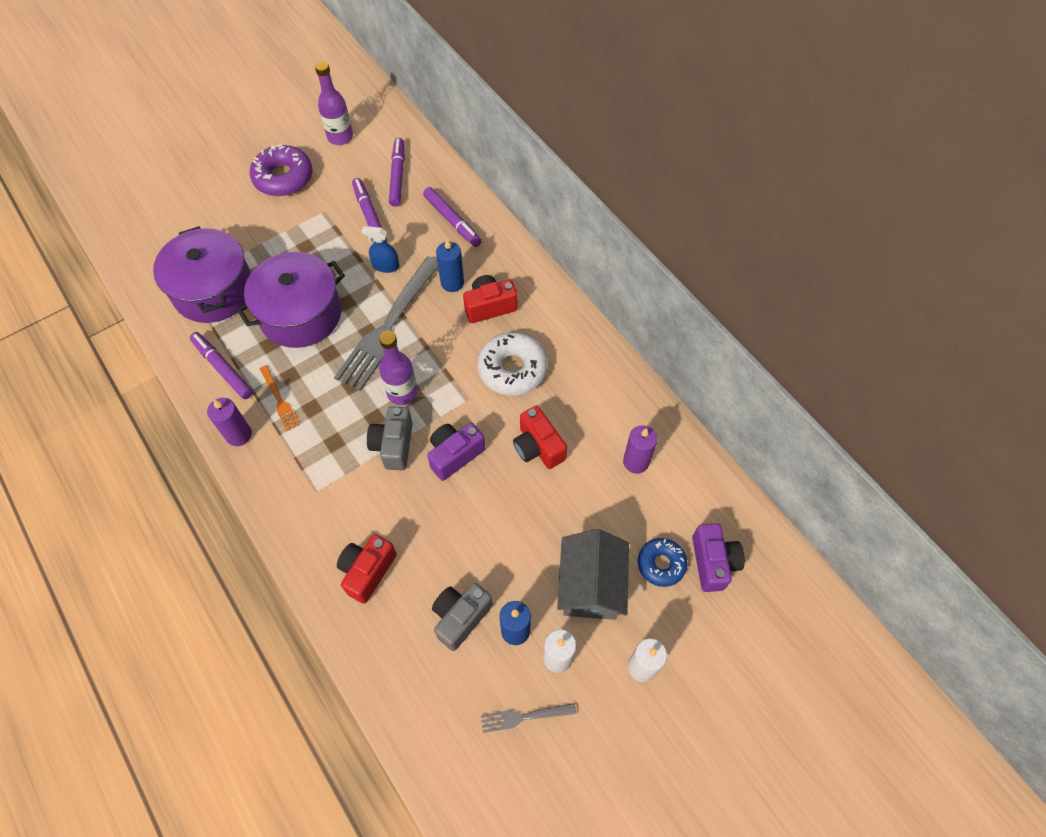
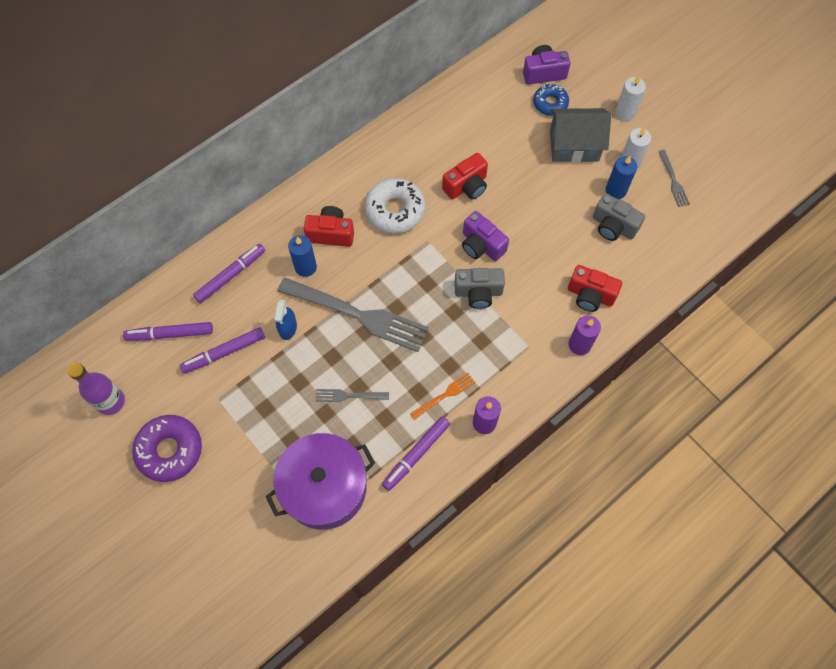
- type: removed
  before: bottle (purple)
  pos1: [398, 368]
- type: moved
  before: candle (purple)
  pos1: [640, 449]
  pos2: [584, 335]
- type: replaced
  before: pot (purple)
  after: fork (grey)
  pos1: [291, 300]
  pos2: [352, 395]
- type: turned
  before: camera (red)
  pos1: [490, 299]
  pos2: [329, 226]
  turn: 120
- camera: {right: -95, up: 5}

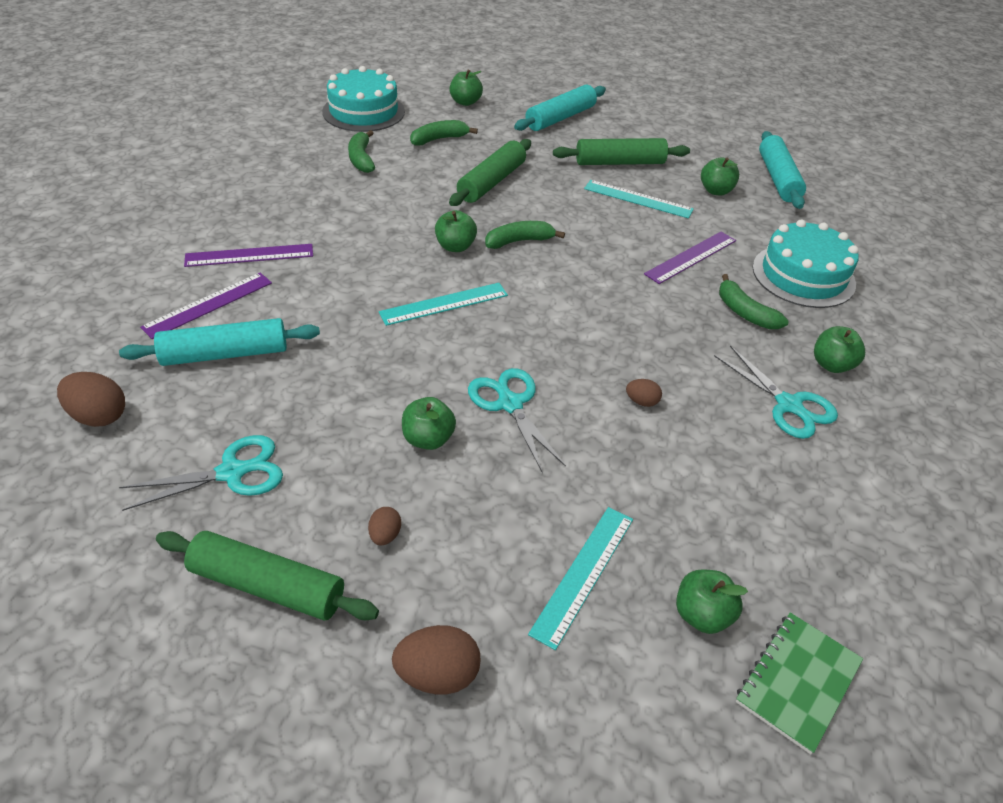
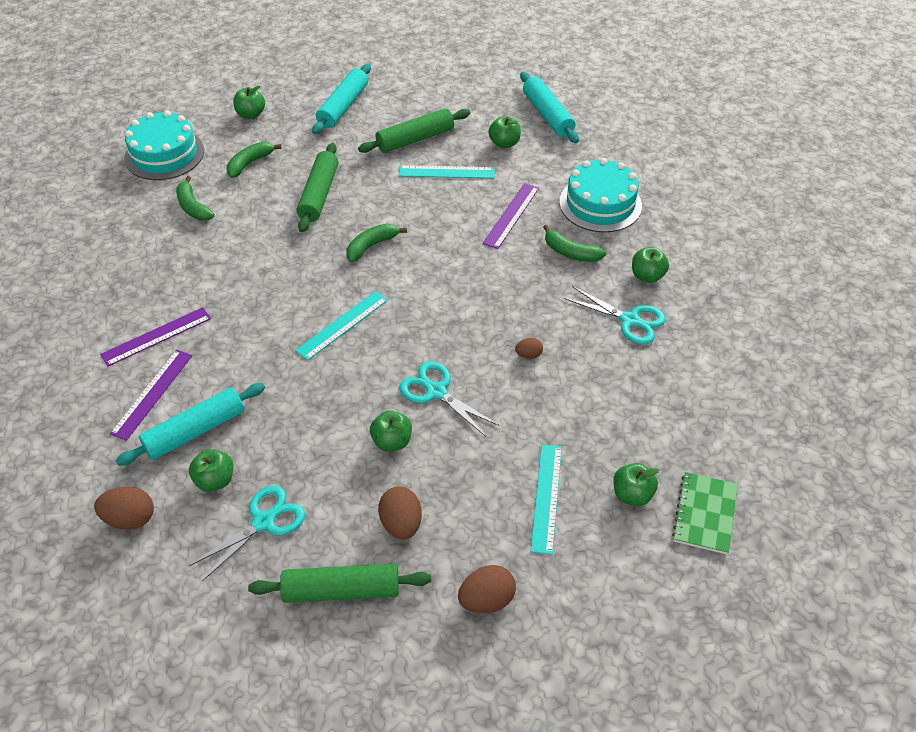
- type: moved
  before: apple (green)
  pos1: [456, 231]
  pos2: [211, 470]
- type: resized
  before: egg (brown)
  pos1: [384, 526]
  pos2: [400, 512]
  scale: 1.78
- camera: {right: -20, up: 5}

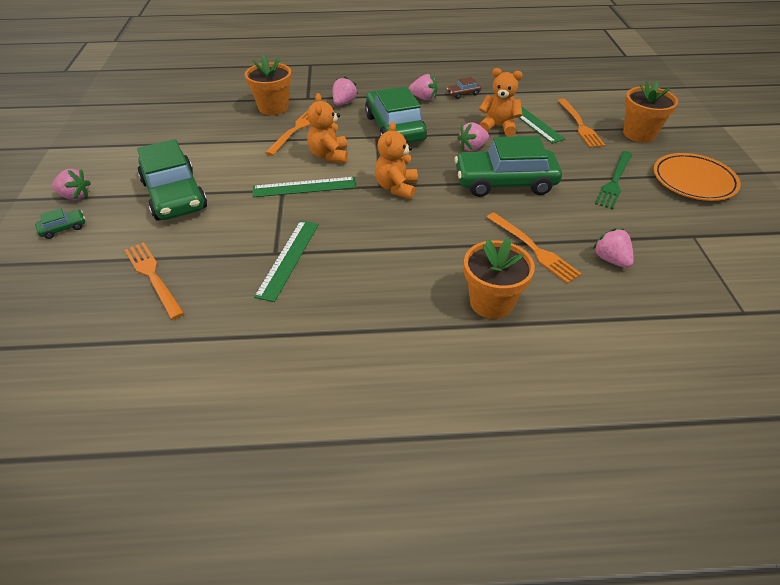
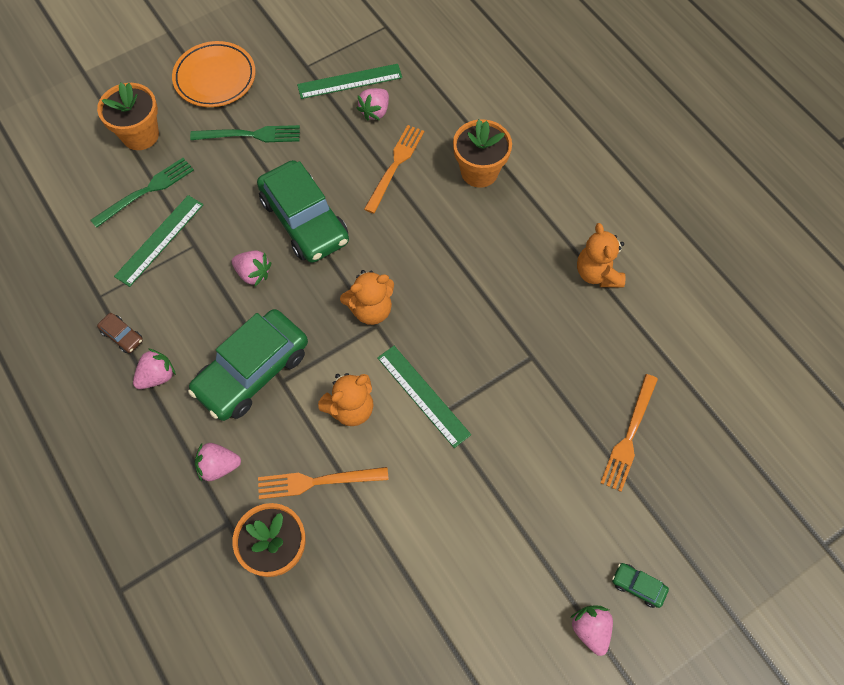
- type: removed
  before: car (green)
  pos1: [172, 180]
- type: moved
  before: ruler (green)
  pos1: [286, 261]
  pos2: [349, 81]
- type: moved
  before: teddy bear (orange)
  pos1: [501, 102]
  pos2: [601, 255]
- type: recoloured
  before: fork (orange)
  after: fork (green)
  pos1: [581, 123]
  pos2: [142, 193]
- type: turned
  before: strawberry (pink)
  pos1: [423, 87]
  pos2: [154, 369]
  turn: 60
- camera: {right: -120, up: 20}

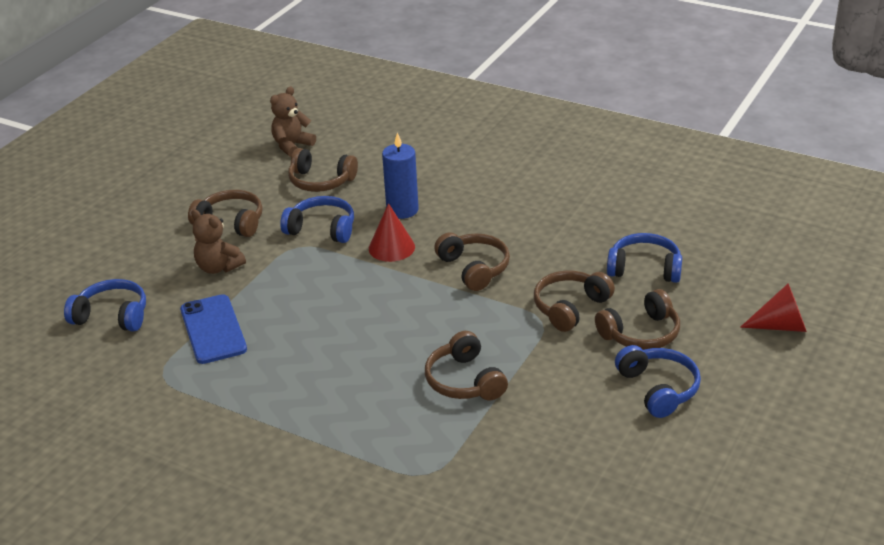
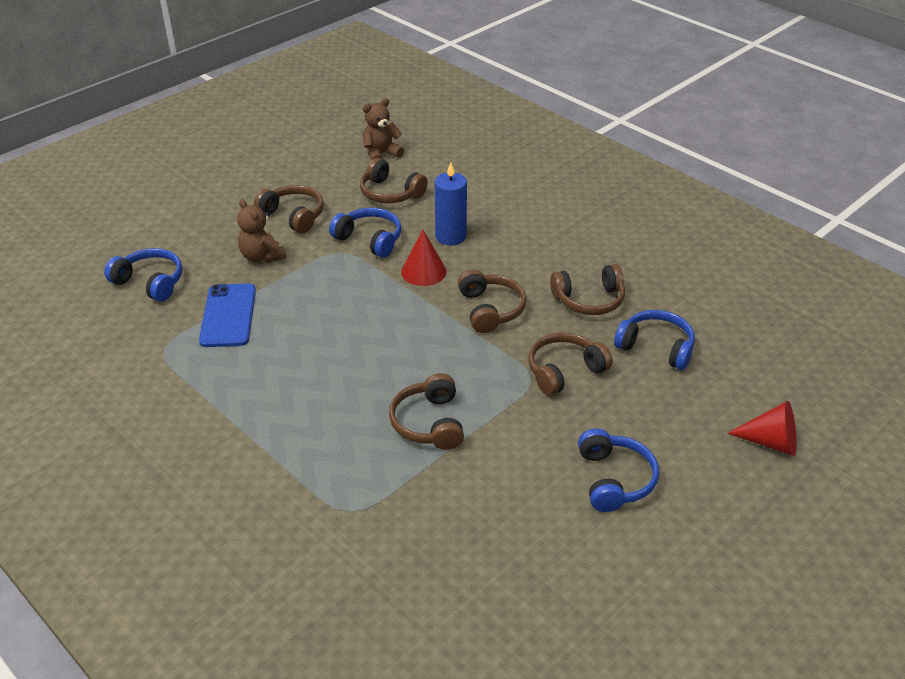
- type: moved
  before: headphones (brown)
  pos1: [637, 319]
  pos2: [587, 289]
- camera: {right: 15, up: 5}

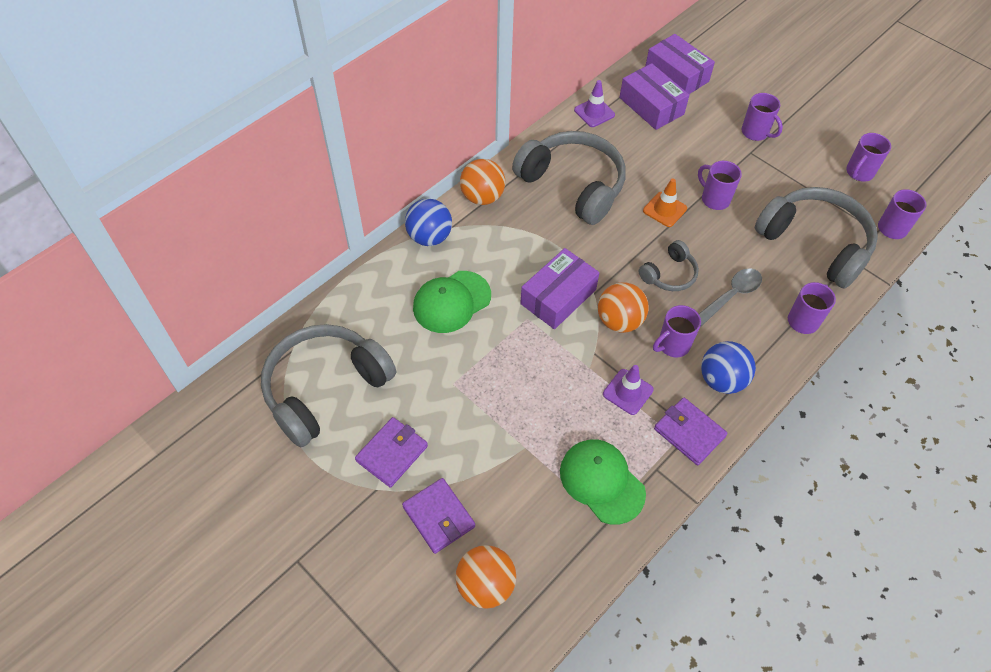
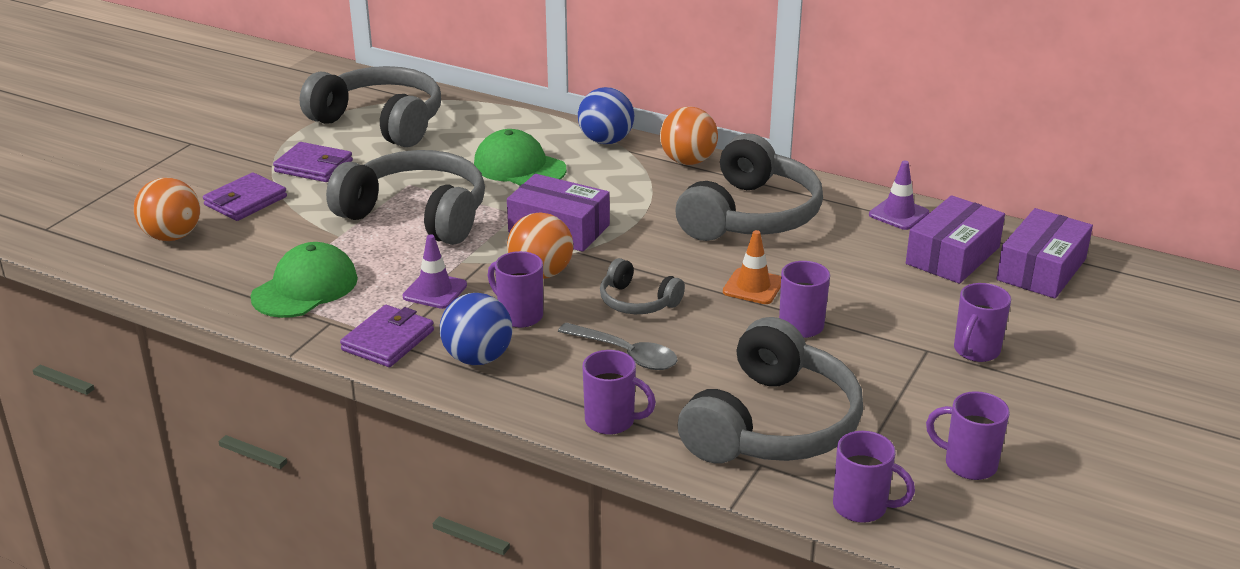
- type: added
  after: headphones (grey)
  pos2: [405, 197]
- camera: {right: 75, up: -25}

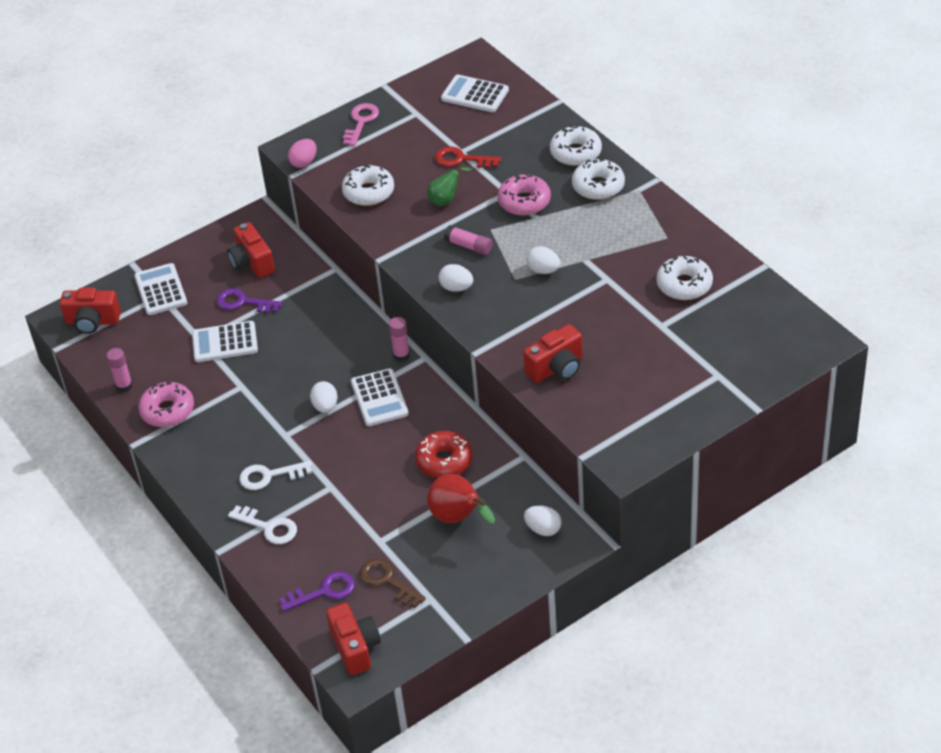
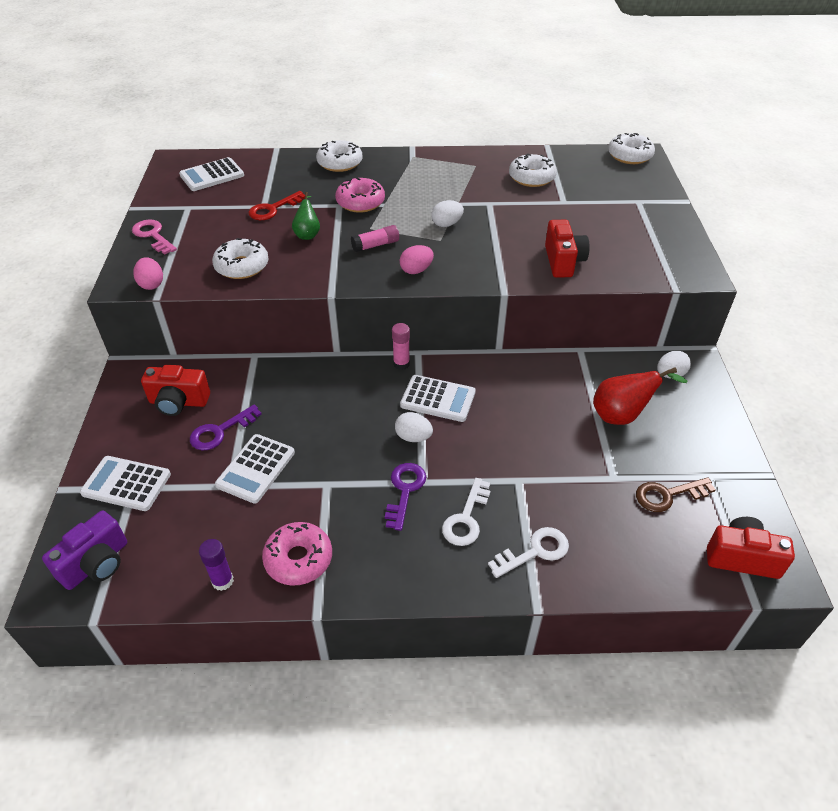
- type: removed
  before: donut (red)
  pos1: [444, 454]
- type: moved
  before: key (purple)
  pos1: [317, 591]
  pos2: [405, 497]
- type: moved
  before: donut (white)
  pos1: [598, 179]
  pos2: [631, 148]
- type: recoloured
  before: camera (red)
  after: camera (purple)
  pos1: [90, 311]
  pos2: [84, 550]
- type: recoloured
  before: glue stick (pink)
  after: glue stick (purple)
  pos1: [119, 370]
  pos2: [216, 565]
- type: recoloured
  before: egg (white)
  after: egg (pink)
  pos1: [456, 278]
  pos2: [417, 259]
- camera: {right: -60, up: 0}

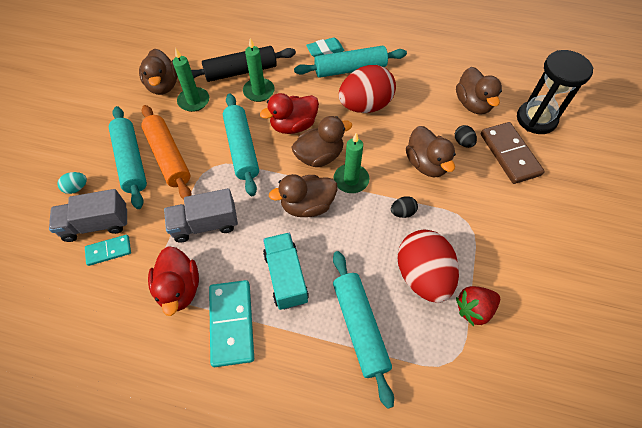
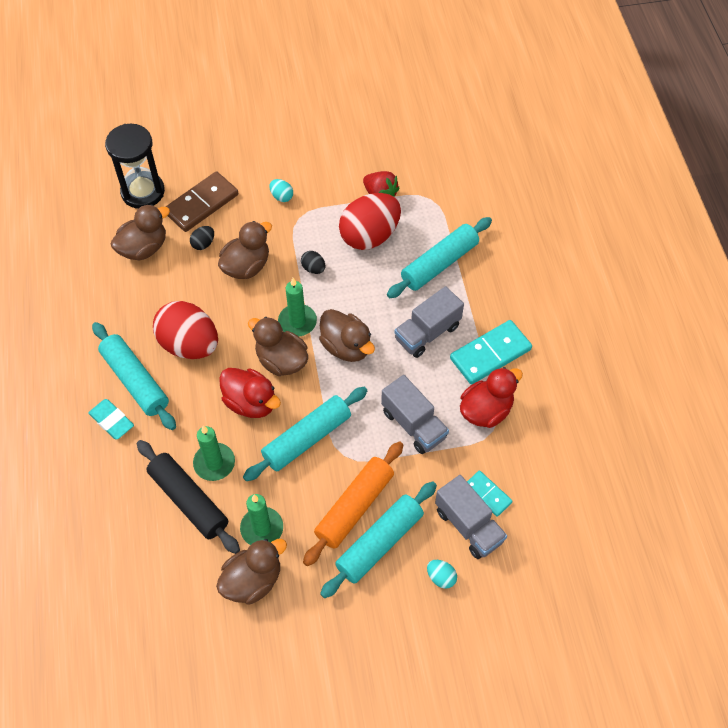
- type: added
  after: egg (turquoise)
  pos2: [281, 190]
- type: recoloured
  before: truck (turquoise)
  after: truck (grey)
  pos1: [286, 271]
  pos2: [429, 322]
- camera: {right: -115, up: 0}

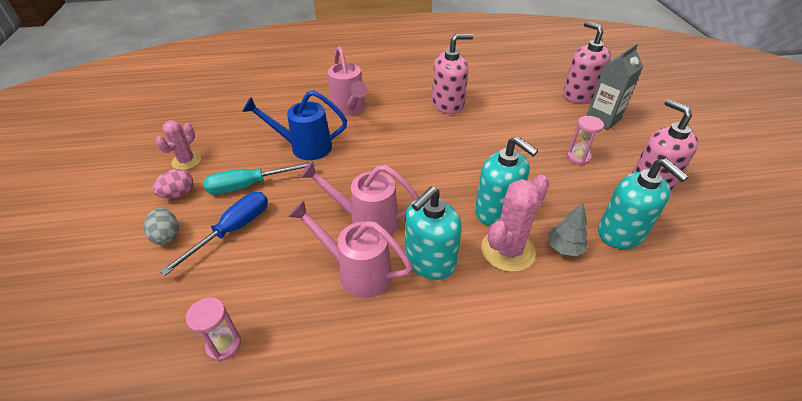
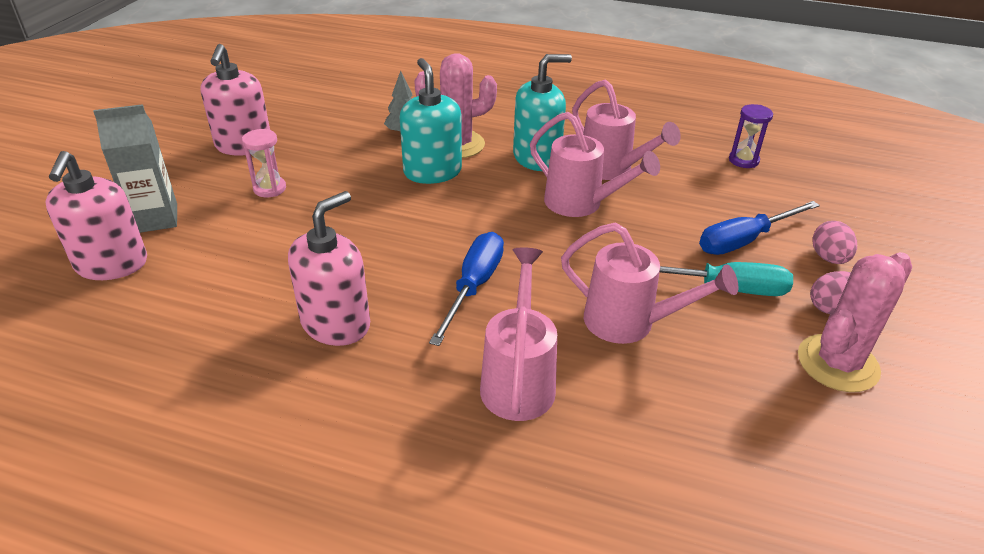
- type: removed
  before: soap dispenser (turquoise)
  pos1: [643, 203]
- type: added
  after: screwdriver (blue)
  pos2: [466, 289]
- type: recoloured
  before: egg (grey)
  after: egg (pink)
  pos1: [161, 226]
  pos2: [834, 242]
- type: recoloured
  before: hourglass (pink)
  after: hourglass (purple)
  pos1: [213, 329]
  pos2: [751, 136]
- type: recoloured
  before: watering can (blue)
  after: watering can (pink)
  pos1: [294, 125]
  pos2: [649, 283]
- type: turned
  before: soap dispenser (pink)
  pos1: [452, 74]
  pos2: [329, 268]
  turn: 120
- type: resized
  before: cactus (pink)
  pos1: [178, 145]
  pos2: [855, 322]
  scale: 1.57
- camera: {right: -155, up: -5}

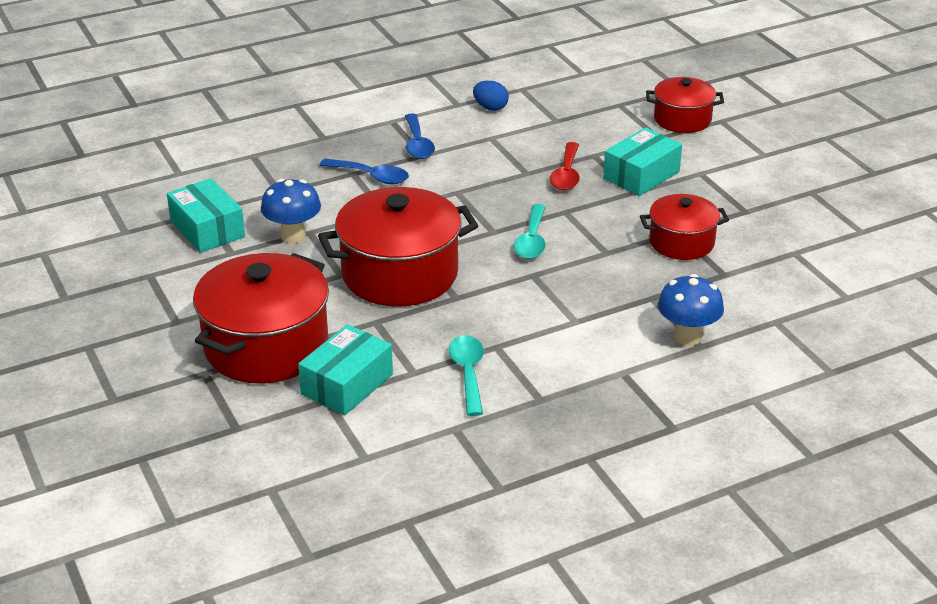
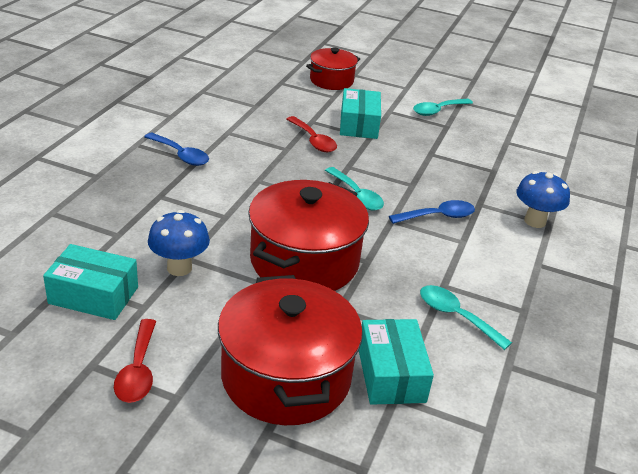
- type: removed
  before: egg (blue)
  pos1: [491, 96]
- type: removed
  before: pot (red)
  pos1: [684, 227]
- type: added
  after: spoon (red)
  pos2: [135, 361]
- type: added
  after: spoon (turquoise)
  pos2: [443, 107]
- type: moved
  before: spoon (blue)
  pos1: [364, 171]
  pos2: [432, 212]
- camera: {right: -45, up: 0}

